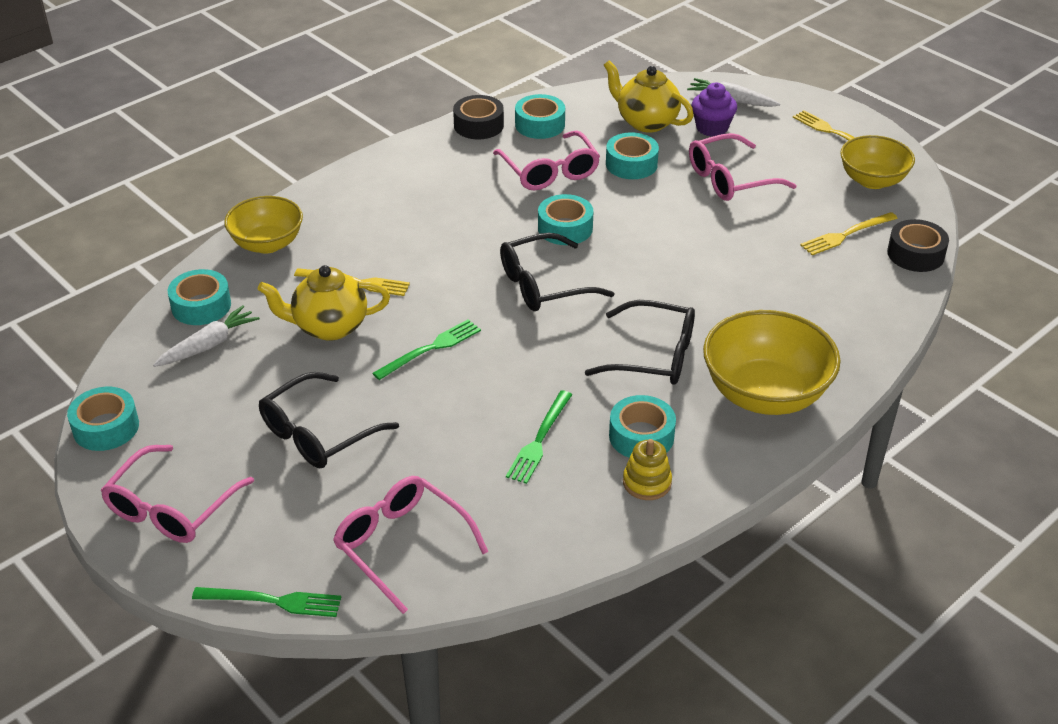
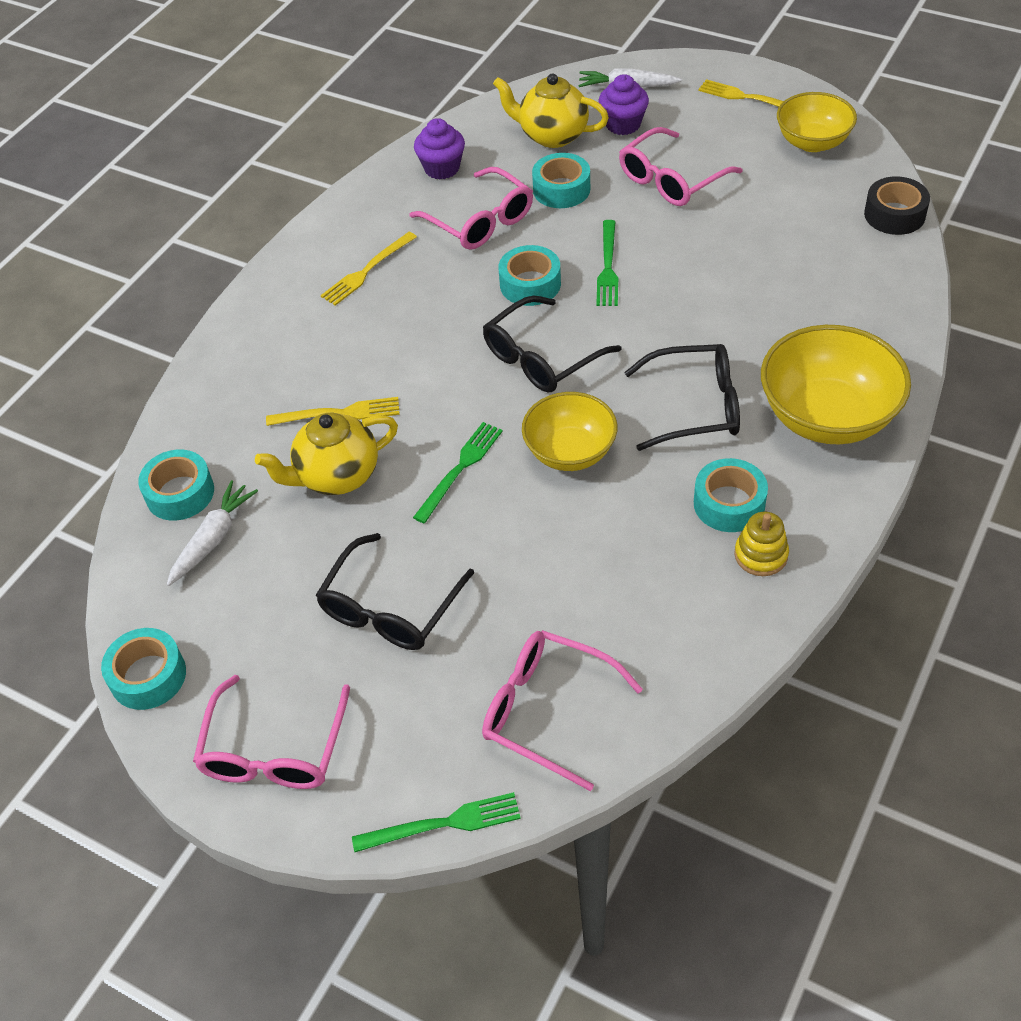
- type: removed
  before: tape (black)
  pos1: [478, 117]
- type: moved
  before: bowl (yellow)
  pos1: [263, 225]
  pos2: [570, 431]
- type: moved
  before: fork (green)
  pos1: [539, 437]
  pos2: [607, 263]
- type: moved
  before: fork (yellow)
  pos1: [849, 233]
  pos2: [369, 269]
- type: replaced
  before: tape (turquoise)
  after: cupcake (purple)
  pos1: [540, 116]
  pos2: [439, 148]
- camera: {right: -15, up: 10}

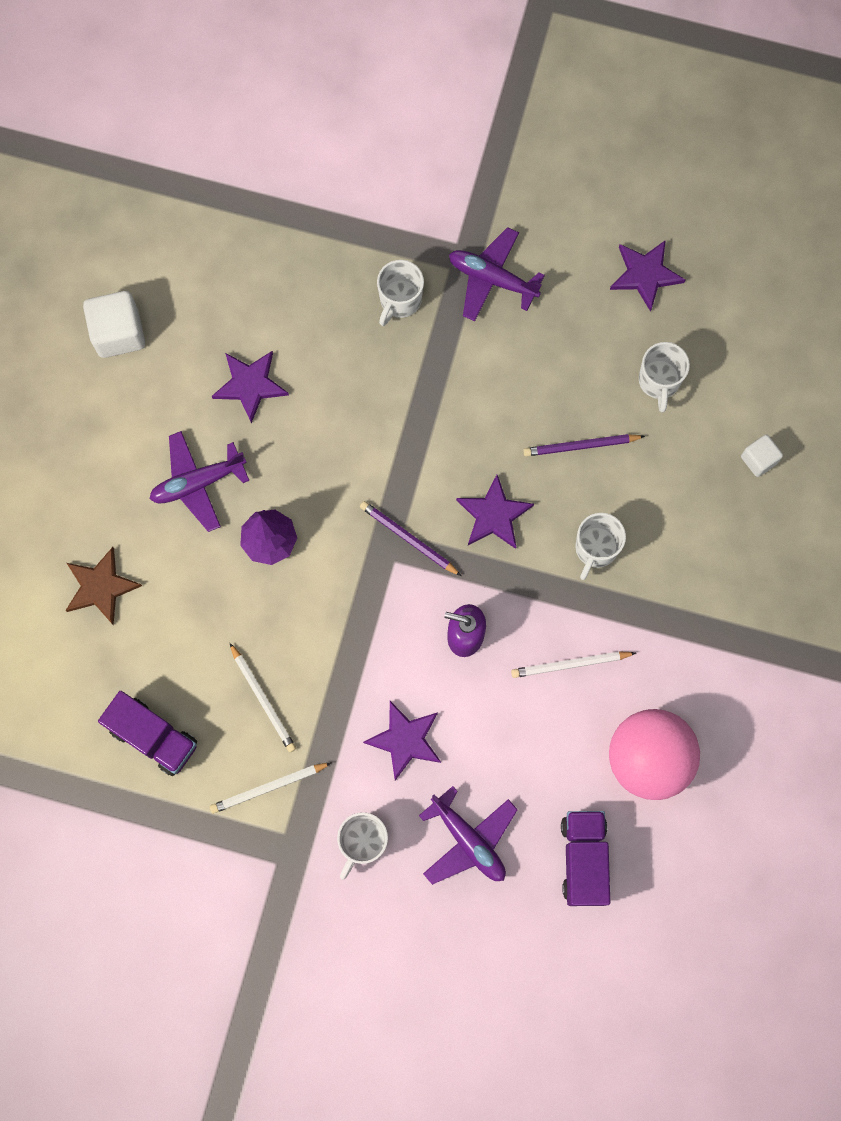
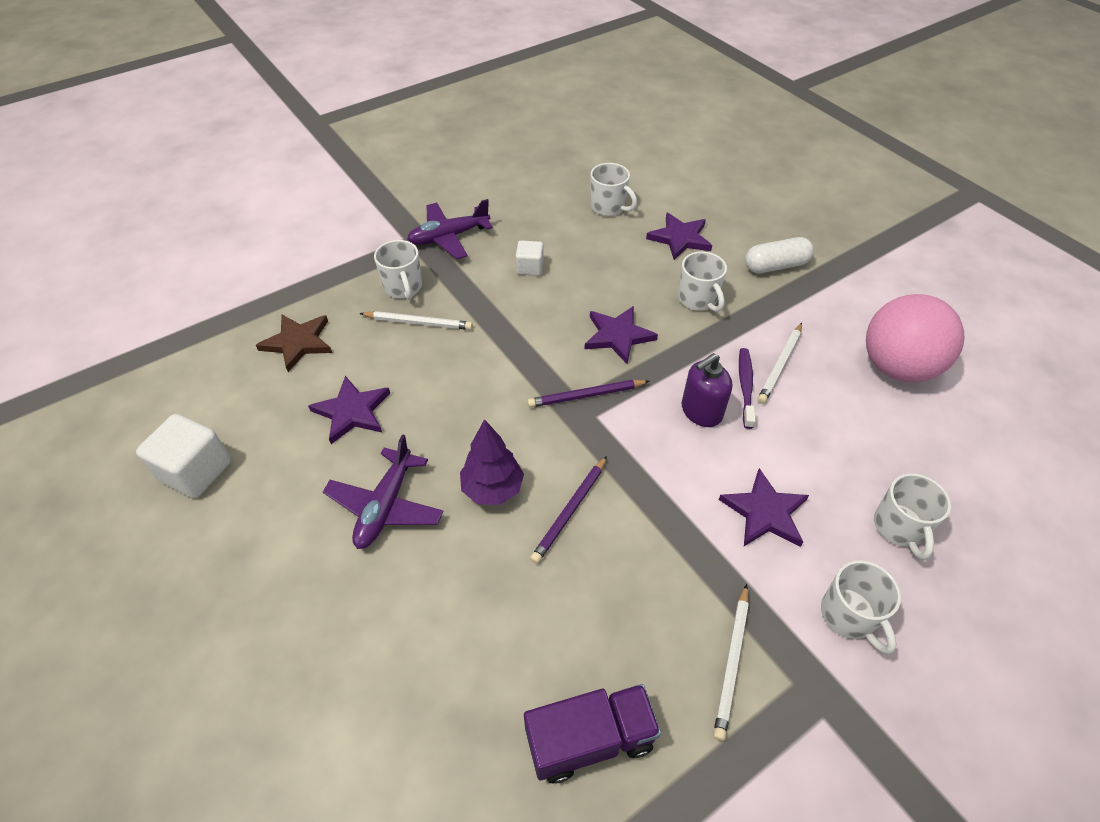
- type: removed
  before: truck (purple)
  pos1: [585, 858]
- type: added
  after: toothbrush (purple)
  pos2: [747, 388]
- type: added
  after: capsule (white)
  pos2: [779, 255]
- type: moved
  before: star (brown)
  pos1: [104, 586]
  pos2: [294, 343]
- type: moved
  before: pencil (white)
  pos1: [263, 697]
  pos2: [416, 320]
- type: moved
  before: pencil (purple)
  pos1: [584, 445]
  pos2: [568, 510]
- type: moved
  before: star (purple)
  pos1: [647, 276]
  pos2: [679, 236]
- type: moved
  before: cube (white)
  pos1: [762, 456]
  pos2: [529, 258]
- type: replaced
  before: plane (purple)
  after: mug (white)
  pos1: [468, 835]
  pos2: [912, 516]
- camera: {right: -50, up: -25}

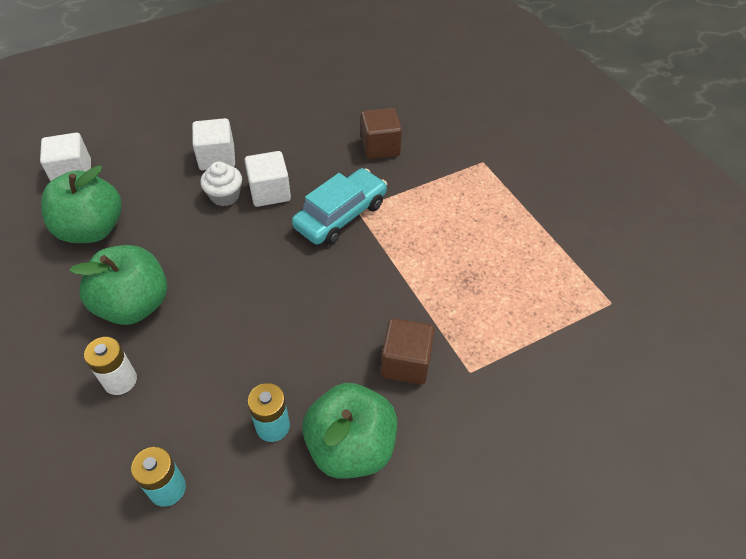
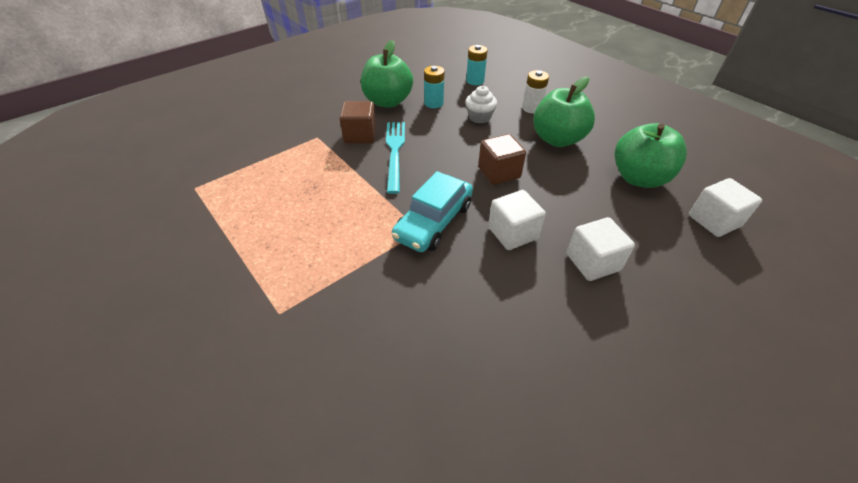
- type: added
  after: fork (turquoise)
  pos2: [395, 158]
- type: moved
  before: cupcake (white)
  pos1: [221, 183]
  pos2: [481, 104]
- type: moved
  before: cube (brown)
  pos1: [381, 133]
  pos2: [502, 159]
- camera: {right: 170, up: -5}

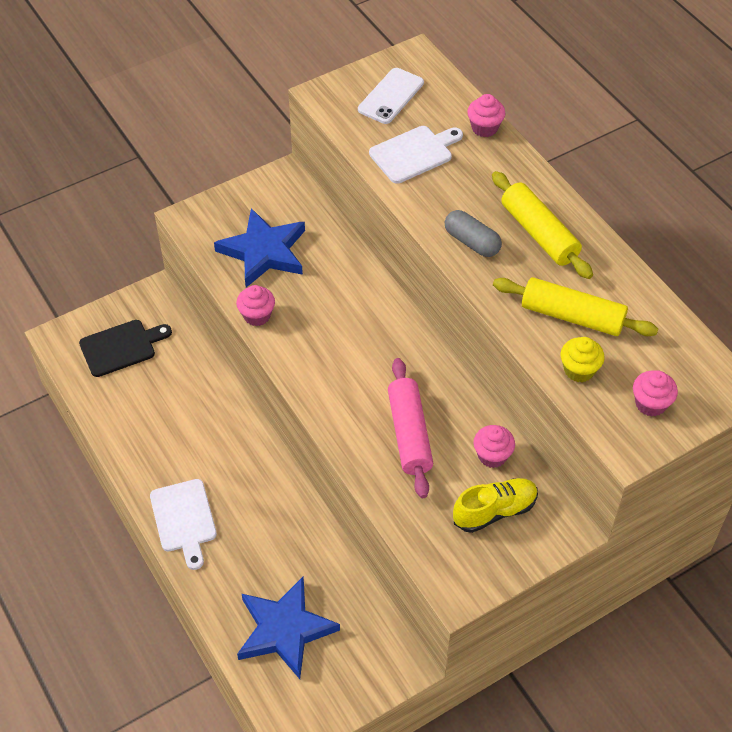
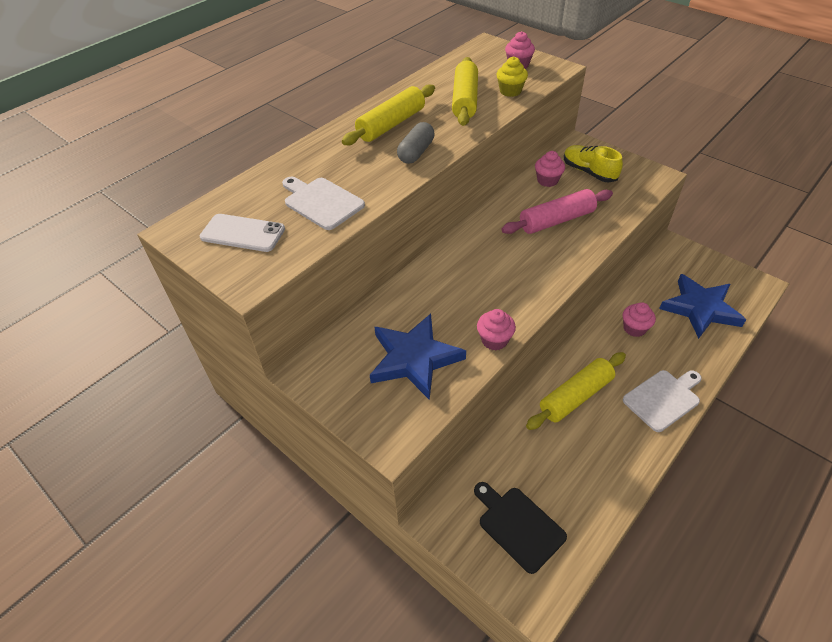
- type: added
  after: rolling pin (yellow)
  pos2: [576, 391]
- type: moved
  before: cupcake (pink)
  pos1: [486, 115]
  pos2: [639, 319]
- camera: {right: -105, up: -5}

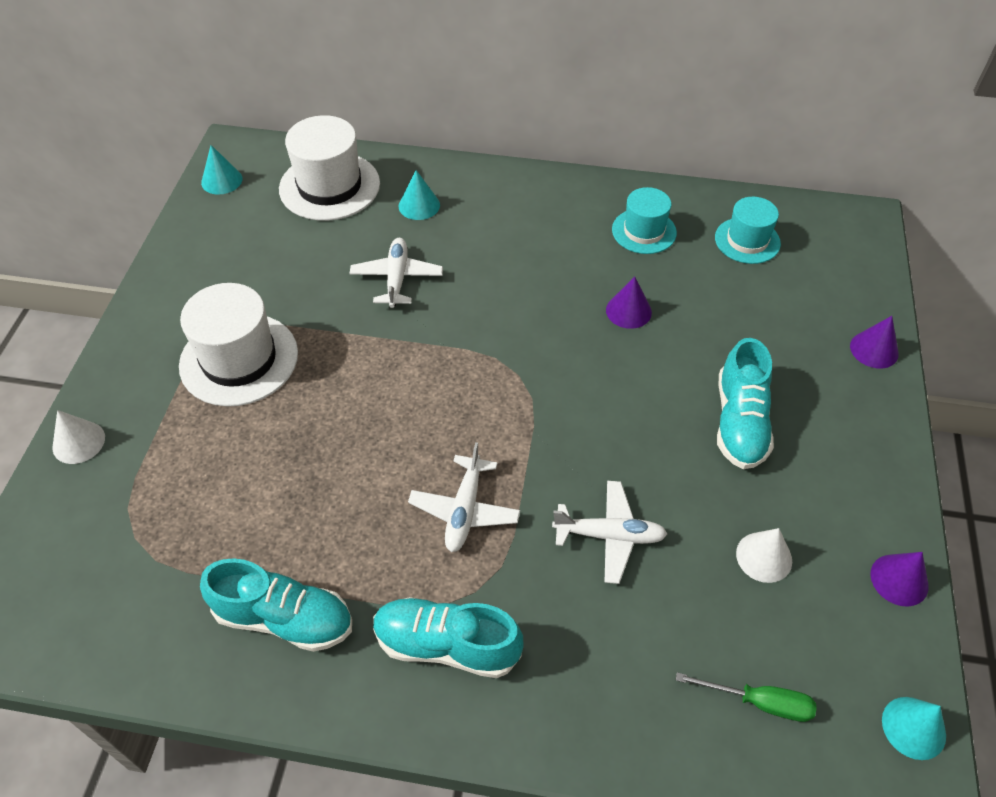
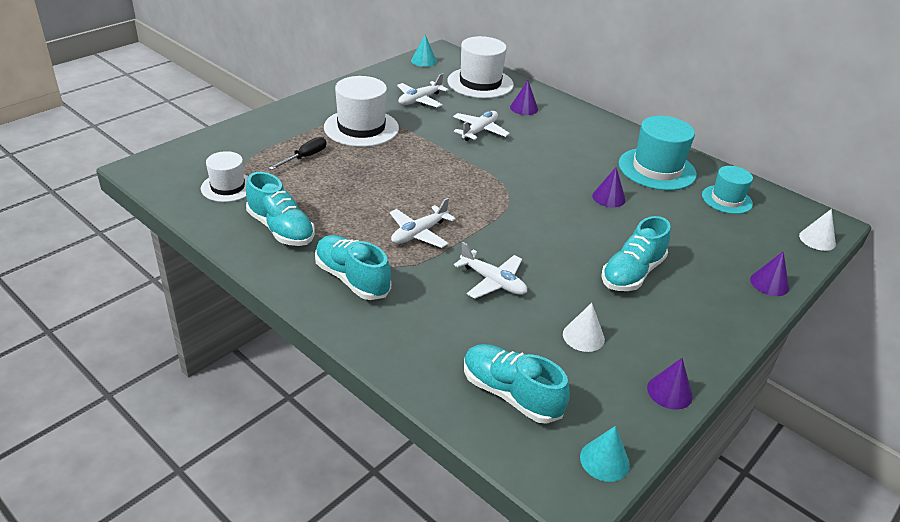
- type: added
  after: hat (white)
  pos2: [224, 176]
- type: added
  after: screwdriver (black)
  pos2: [297, 153]
- type: added
  after: plane (white)
  pos2: [423, 90]
- type: moved
  before: cone (white)
  pos1: [78, 437]
  pos2: [817, 230]
- type: replaced
  before: screwdriver (green)
  after: shoe (turquoise)
  pos1: [746, 697]
  pos2: [517, 384]
- type: recoloured
  before: cone (turquoise)
  after: cone (purple)
  pos1: [419, 195]
  pos2: [524, 98]
- type: resized
  before: hat (turquoise)
  pos1: [644, 220]
  pos2: [657, 153]
  scale: 1.63
- camera: {right: 30, up: -15}

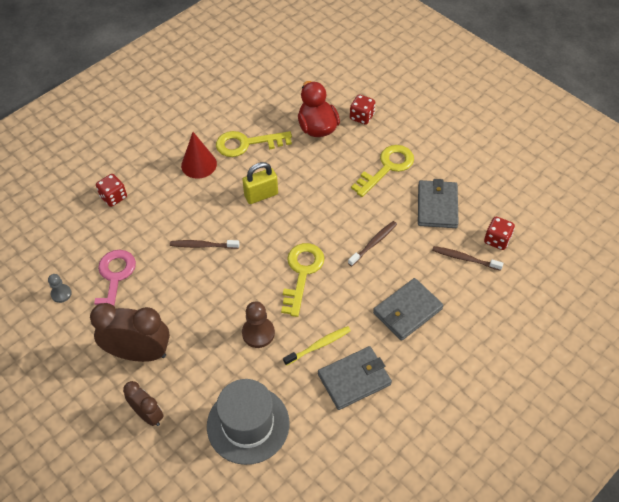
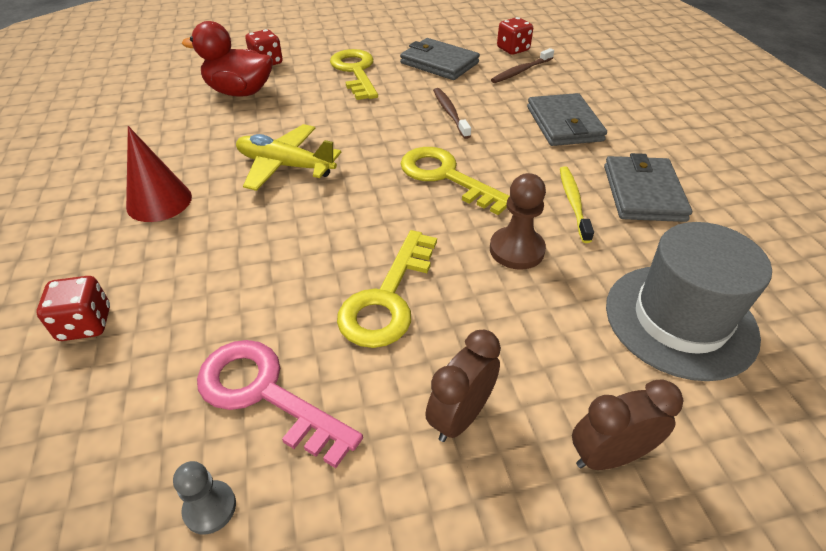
- type: removed
  before: toothbrush (brown)
  pos1: [204, 244]
- type: moved
  before: key (yellow)
  pos1: [254, 144]
  pos2: [387, 289]
- type: replaced
  before: padlock (yellow)
  after: plane (yellow)
  pos1: [260, 183]
  pos2: [288, 157]
- type: resized
  before: clock (brown)
  pos1: [130, 332]
  pos2: [463, 386]
  scale: 0.59
- camera: {right: -60, up: -10}

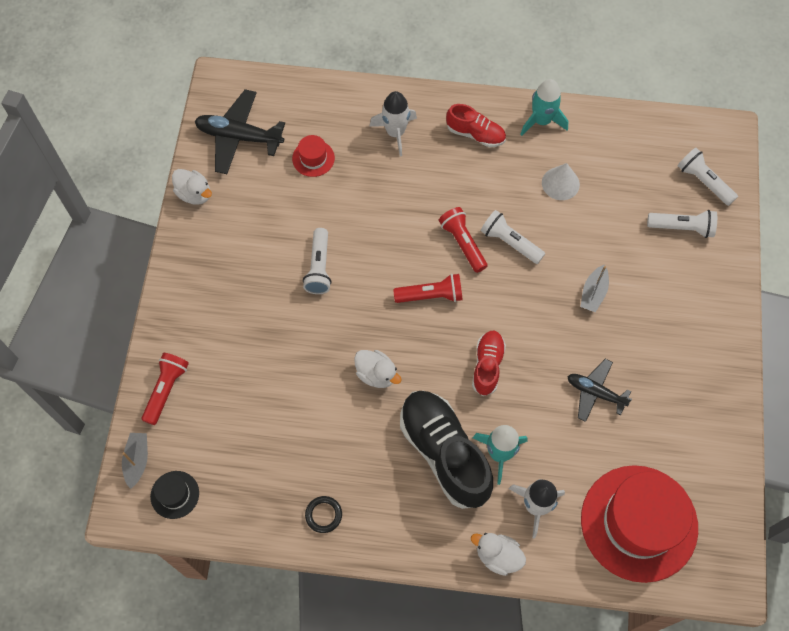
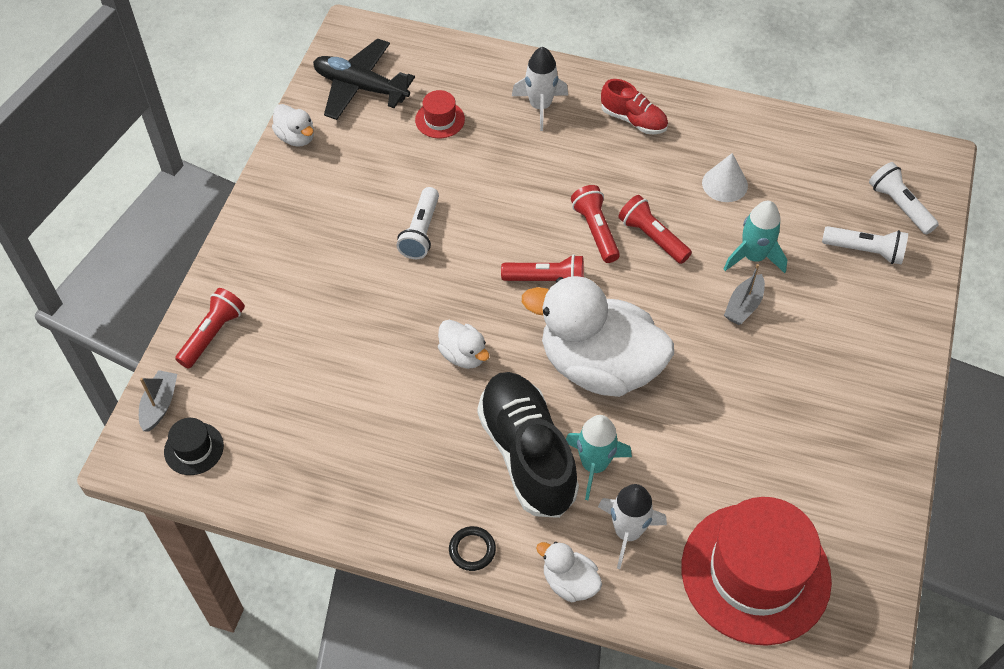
- type: removed
  before: plane (black)
  pos1: [599, 390]
- type: moved
  before: ring (black)
  pos1: [323, 514]
  pos2: [472, 548]
- type: moved
  before: rocket (turquoise)
  pos1: [544, 107]
  pos2: [755, 237]
- type: replaced
  before: shoe (red)
  after: duck (white)
  pos1: [489, 363]
  pos2: [598, 336]
- type: recoloured
  before: flashlight (white)
  after: flashlight (red)
  pos1: [513, 237]
  pos2: [655, 229]
- camera: {right: 10, up: -10}

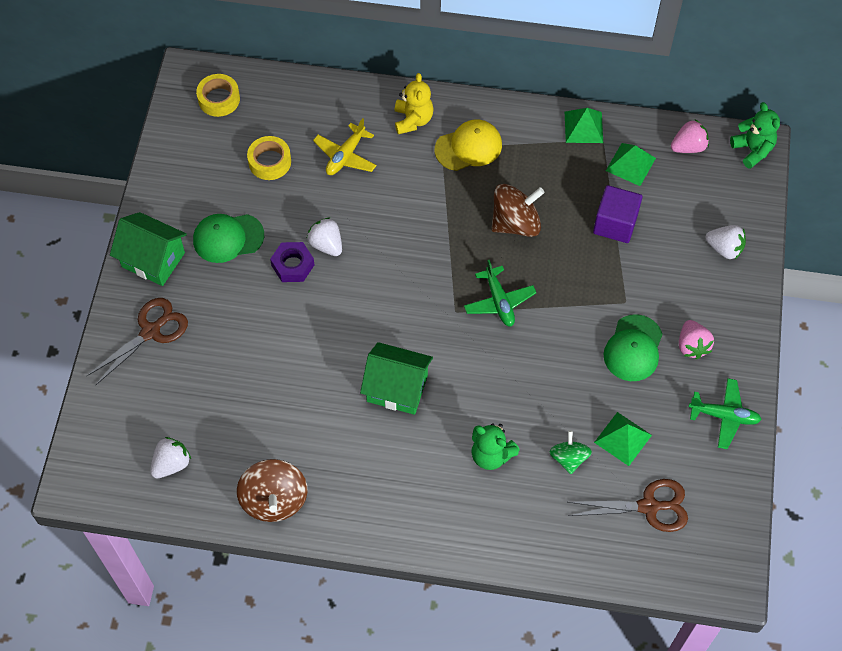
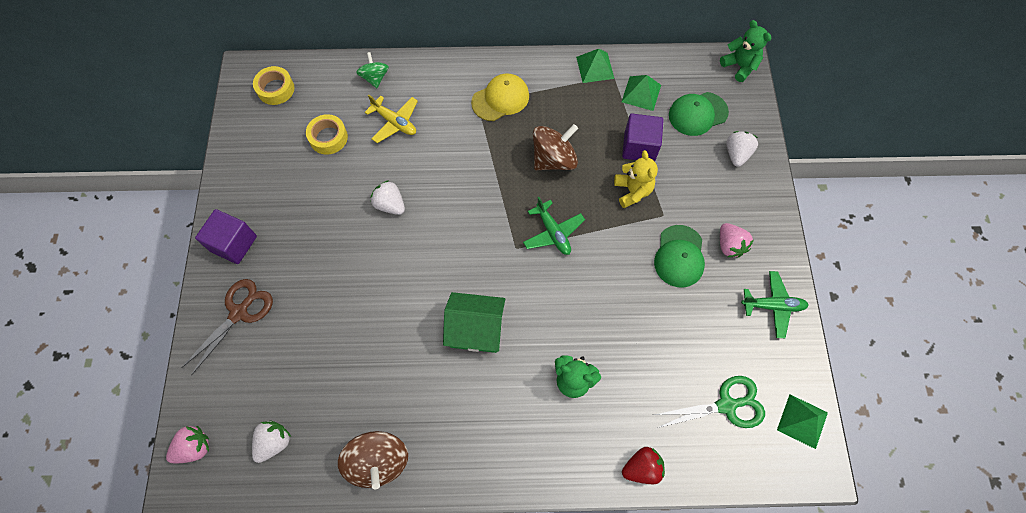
- type: removed
  before: nut (purple)
  pos1: [292, 262]
- type: added
  after: strawberry (red)
  pos2: [643, 465]
- type: moved
  before: cap (green)
  pos1: [228, 238]
  pos2: [699, 114]
- type: moved
  before: teddy bear (yellow)
  pos1: [414, 103]
  pos2: [636, 179]
- type: moved
  before: spinning top (green)
  pos1: [570, 452]
  pos2: [372, 70]
- type: moved
  before: pyramid (green)
  pos1: [623, 439]
  pos2: [802, 421]
- type: moved
  before: strawberry (pink)
  pos1: [690, 136]
  pos2: [187, 444]
- type: replaced
  before: house (green)
  after: cube (purple)
  pos1: [148, 249]
  pos2: [226, 236]
- type: recoloured
  before: scissors (brown)
  after: scissors (green)
  pos1: [628, 505]
  pos2: [709, 402]
- type: turned
  before: plane (yellow)
  pos1: [345, 146]
  pos2: [391, 118]
  turn: -75
- type: turned
  before: strawberry (white)
  pos1: [725, 242]
  pos2: [742, 149]
  turn: -90
- camera: {right: -10, up: 5}

